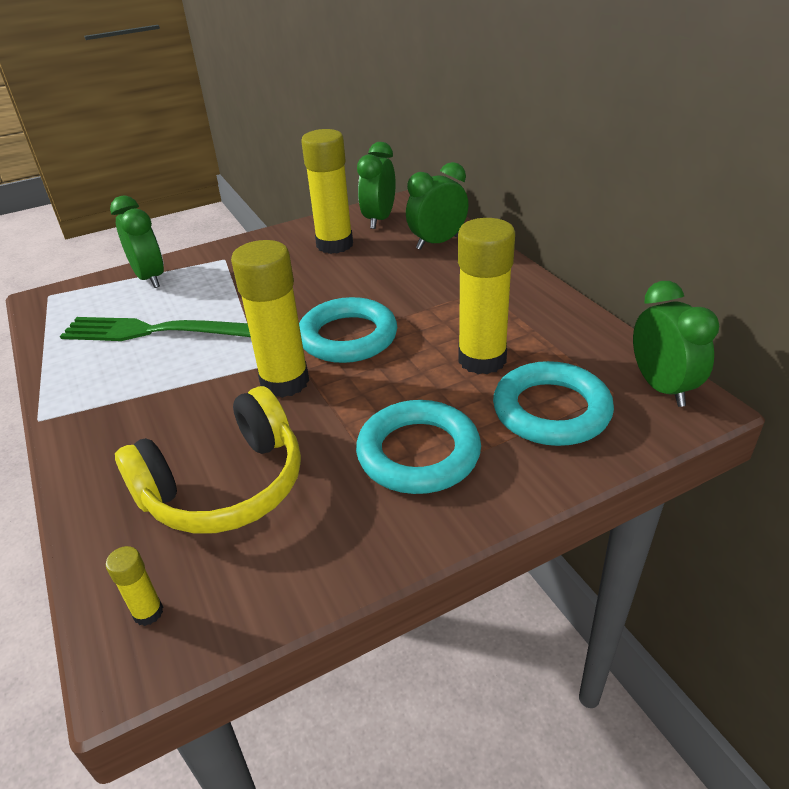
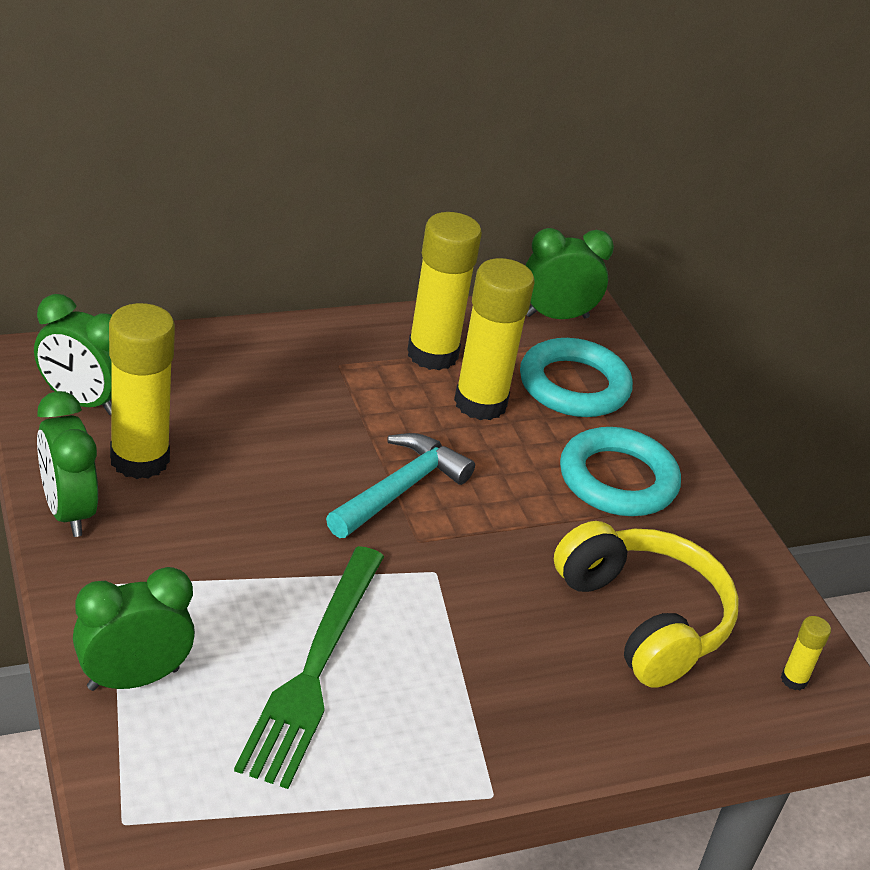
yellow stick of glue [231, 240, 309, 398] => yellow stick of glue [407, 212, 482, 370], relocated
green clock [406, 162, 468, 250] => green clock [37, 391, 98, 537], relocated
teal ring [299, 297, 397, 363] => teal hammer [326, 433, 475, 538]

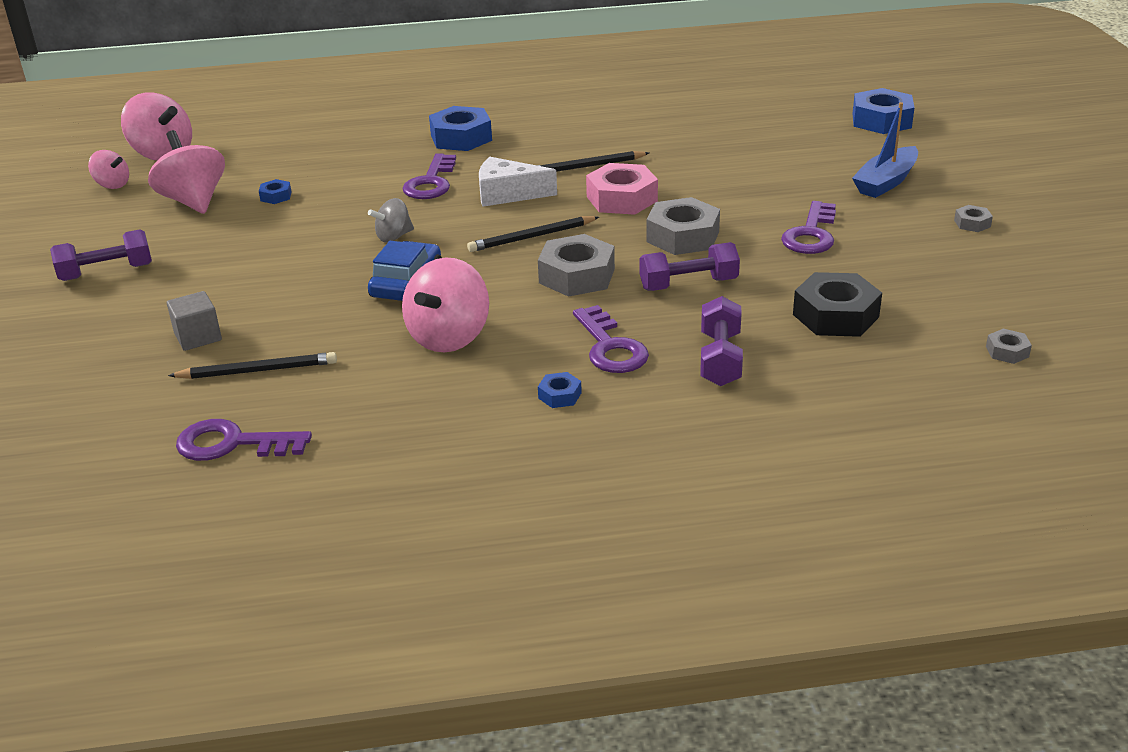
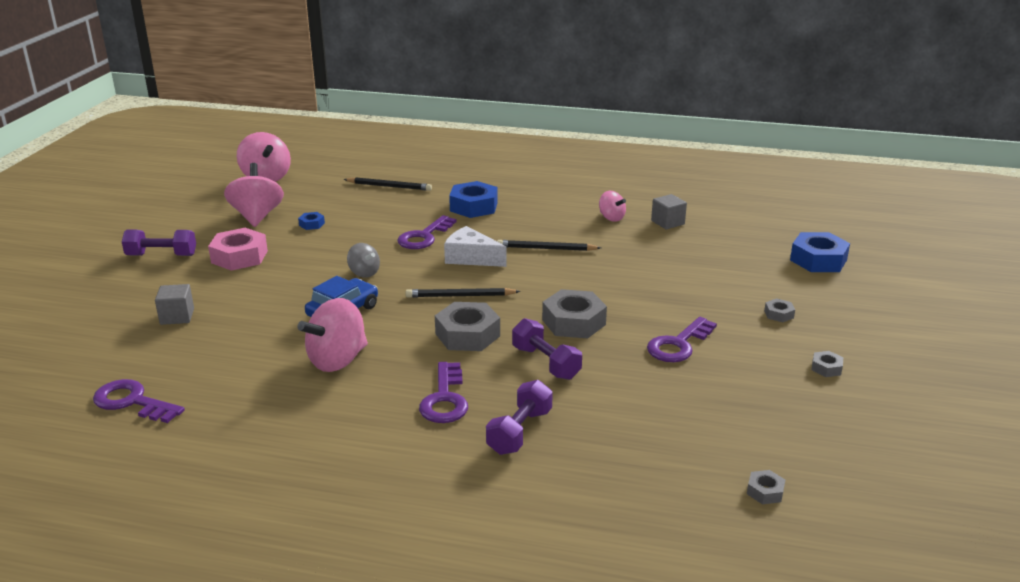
cobalt nut [538, 372, 582, 408] => nothing
ebony nut [793, 272, 882, 337] => nothing
nothing => gray solid cube [651, 194, 687, 229]
rose-pink spinning top [88, 150, 129, 189] => rose-pink spinning top [599, 191, 626, 222], relocated
ebony pencil [168, 352, 337, 379] => ebony pencil [344, 177, 432, 191], relocated
rose-pink nut [586, 163, 658, 215] => rose-pink nut [208, 228, 268, 271], relocated
cobalt sailboat [852, 102, 918, 198] => gray nut [764, 298, 795, 322]
gray spinning top [368, 198, 414, 242] => gray spinning top [347, 243, 380, 278], 120 degrees counterclockwise
royal purple hand weight [640, 242, 740, 291] => royal purple hand weight [512, 318, 582, 380], 45 degrees clockwise

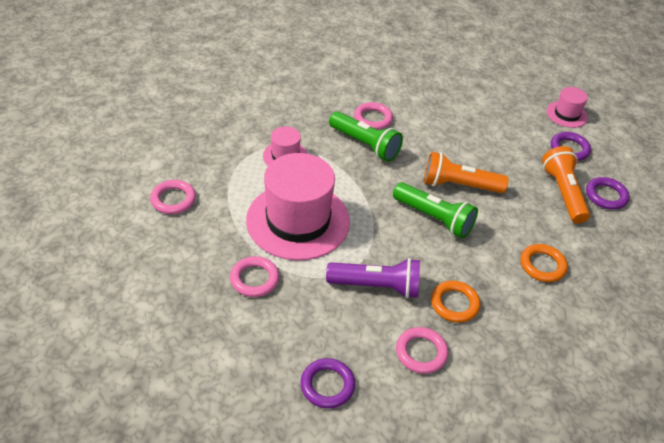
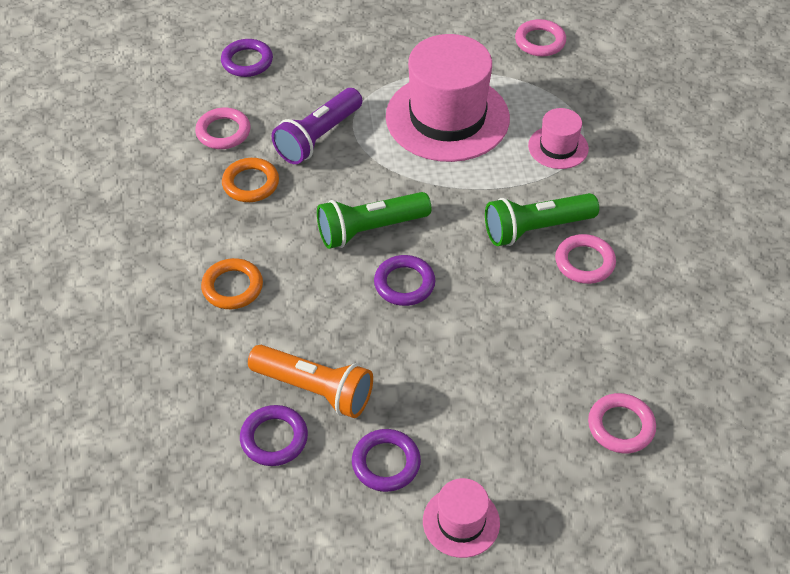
rose-pink ring [230, 256, 279, 297] => rose-pink ring [588, 393, 656, 453], relocated
orange-coloured torch [424, 152, 509, 193] => royal purple ring [374, 255, 435, 306]

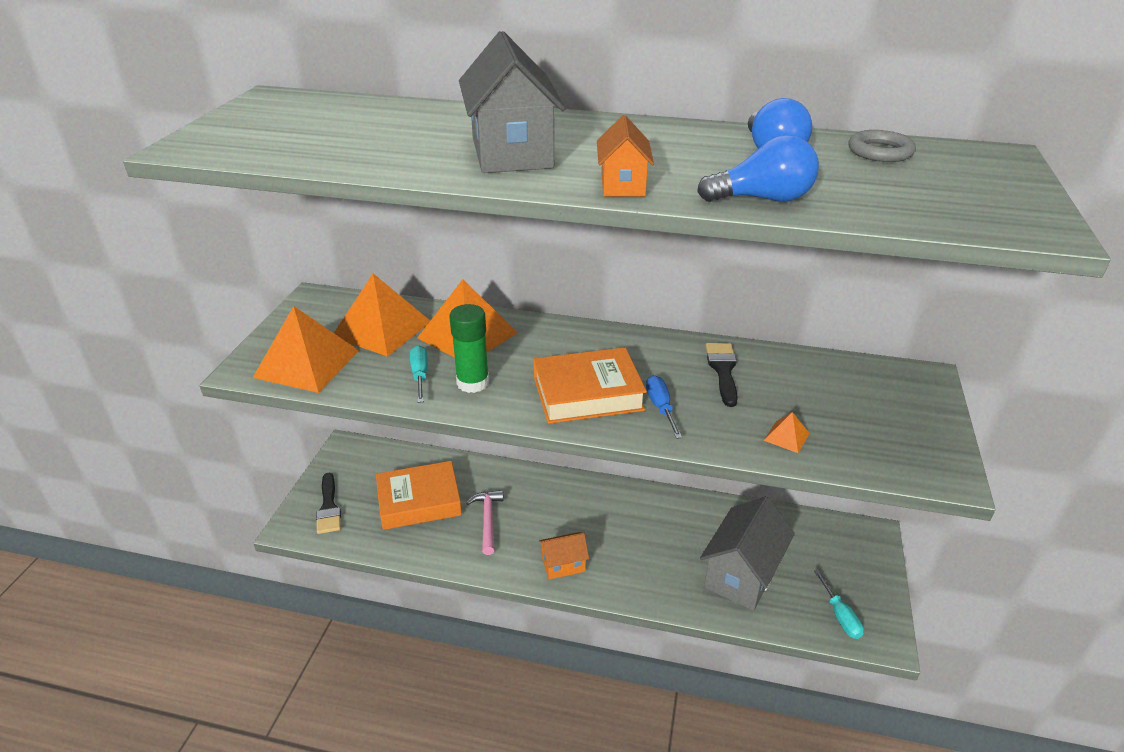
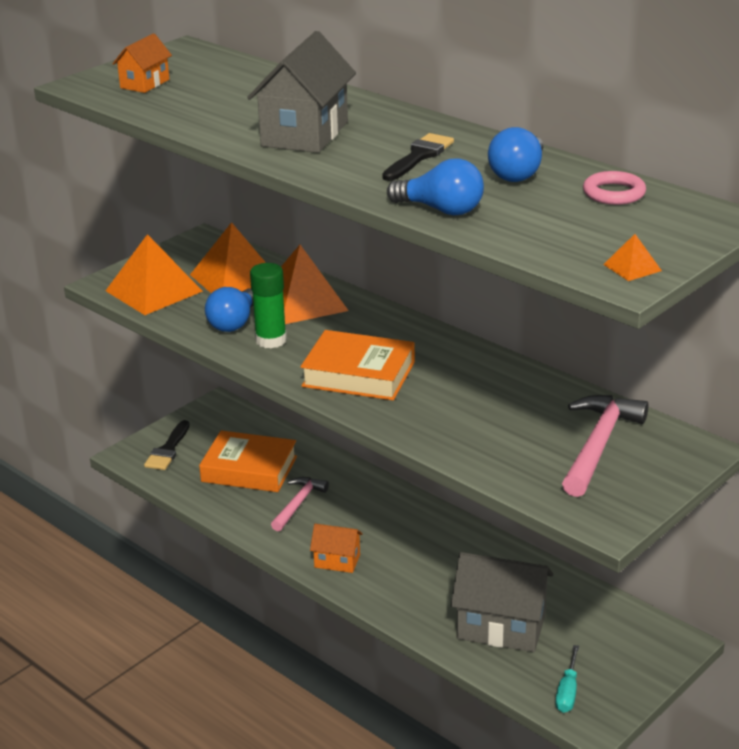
cobalt flat screwdriver [646, 375, 682, 439] => nothing
nothing => rose-pink hammer [562, 395, 649, 497]
orange-coloured toy house [597, 115, 654, 197] => orange-coloured toy house [112, 33, 172, 93], relocated
ebony brush [706, 343, 738, 407] => ebony brush [382, 133, 454, 181], relocated
orange-coloured solid pyramid [764, 412, 810, 453] => orange-coloured solid pyramid [603, 234, 662, 281], relocated
teal flat screwdriver [410, 345, 428, 403] => cobalt light bulb [205, 287, 253, 332]
gray ring [848, 130, 916, 162] => rose-pink ring [583, 171, 646, 205]
gray toy house [700, 496, 795, 611] => gray toy house [451, 552, 553, 652], 45 degrees clockwise

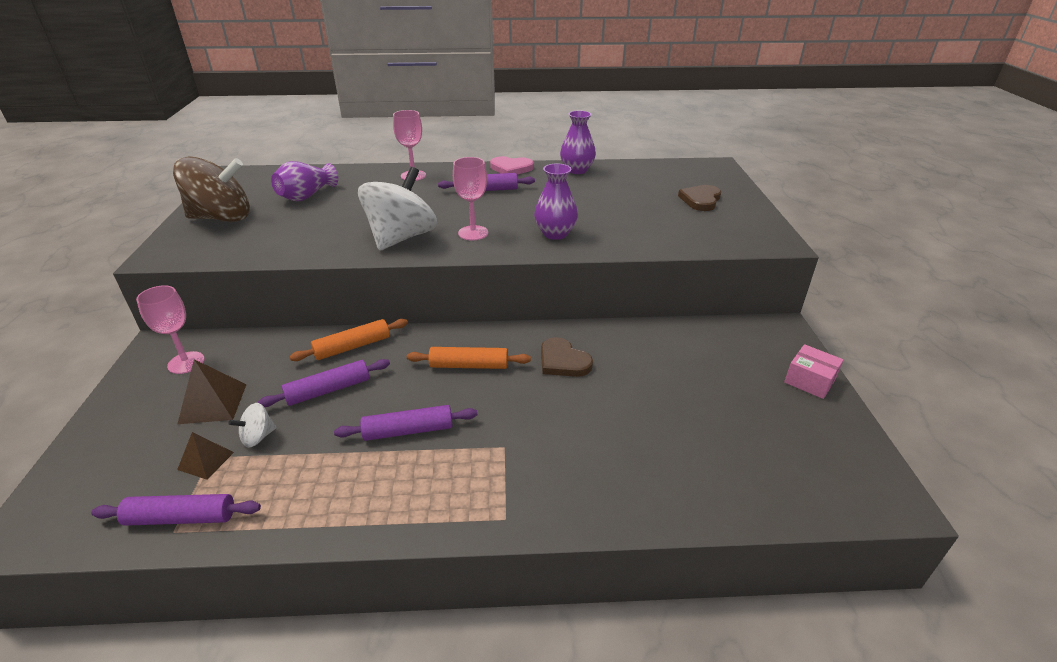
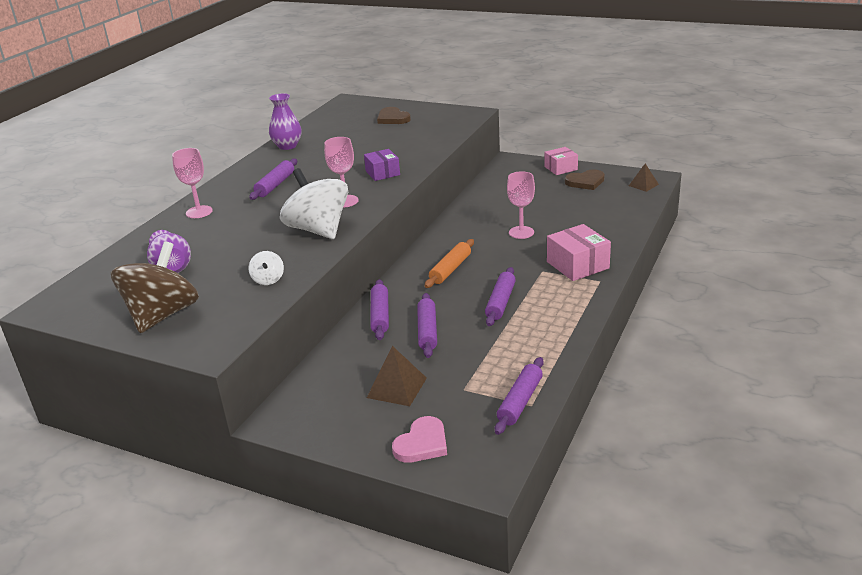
nothing => rose-pink box [547, 224, 611, 281]
rose-pink chalice [136, 285, 205, 374] => rose-pink chalice [507, 171, 535, 239], relocated
brown solid pyramid [177, 432, 234, 480] => brown solid pyramid [629, 164, 659, 192], relocated
snow-white spinning top [228, 403, 276, 448] => snow-white spinning top [248, 251, 284, 285], relocated
rose-pink love heart [490, 156, 534, 174] => rose-pink love heart [392, 416, 447, 463], relocated
brown love heart [541, 337, 593, 377] => brown love heart [565, 169, 605, 190], relocated
royal purple flower vase [534, 163, 578, 240] => royal purple box [364, 149, 400, 181]
orange-coloured rolling pin [289, 319, 408, 361] => royal purple rolling pin [370, 279, 389, 340]

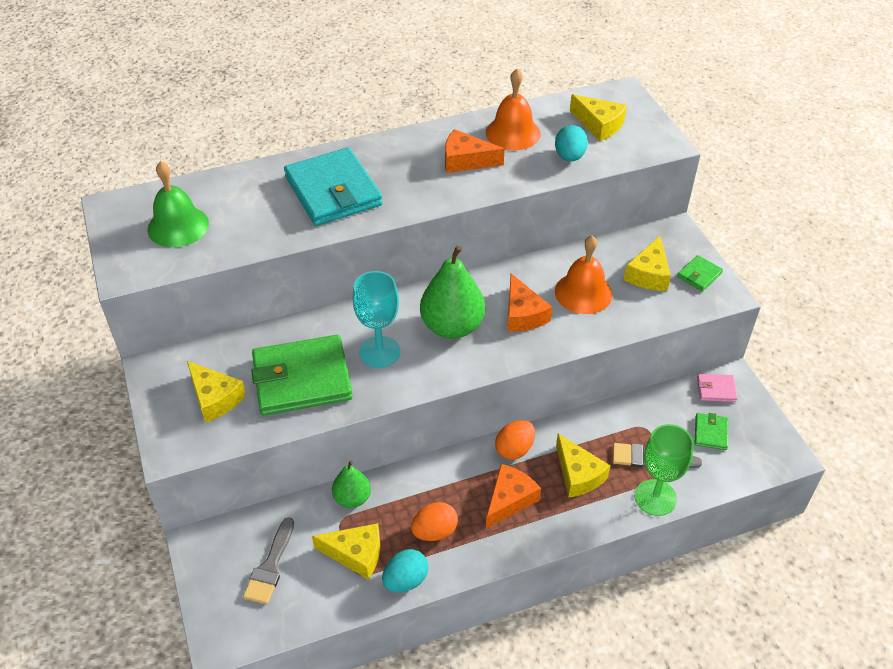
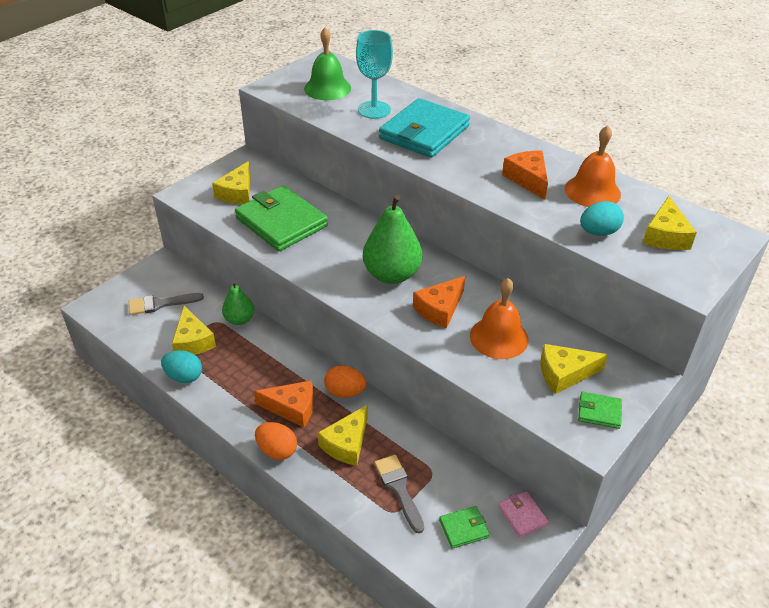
green chalice [635, 424, 694, 516] => nothing
teal chalice [353, 271, 400, 368] => teal chalice [356, 30, 393, 119], relocated
orange-coloured egg shape [411, 502, 458, 541] => orange-coloured egg shape [255, 422, 297, 460], relocated

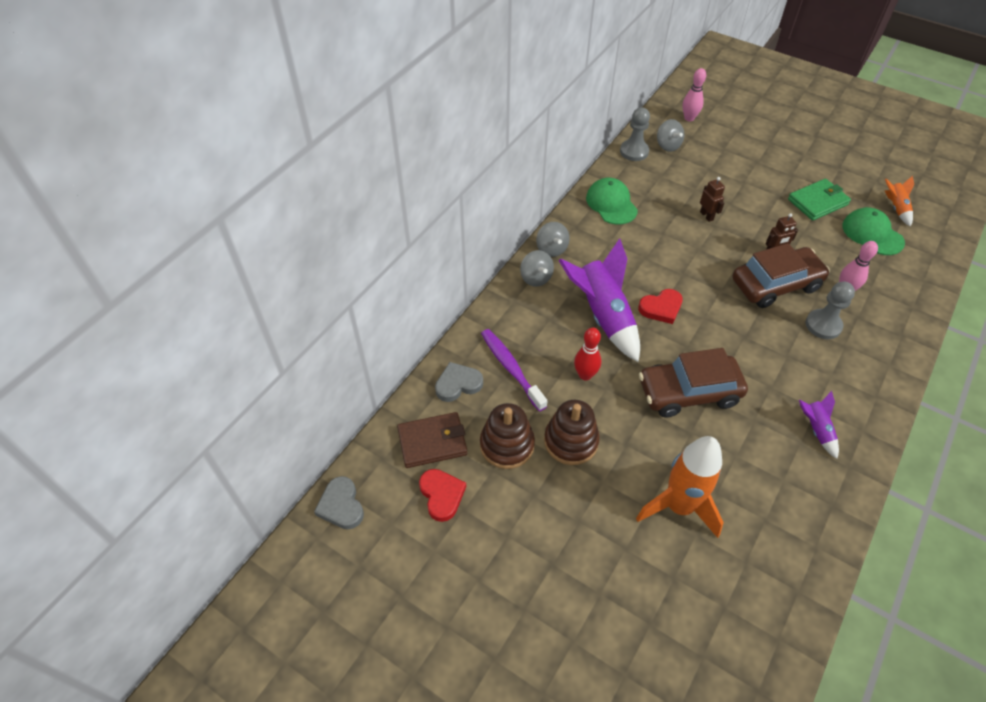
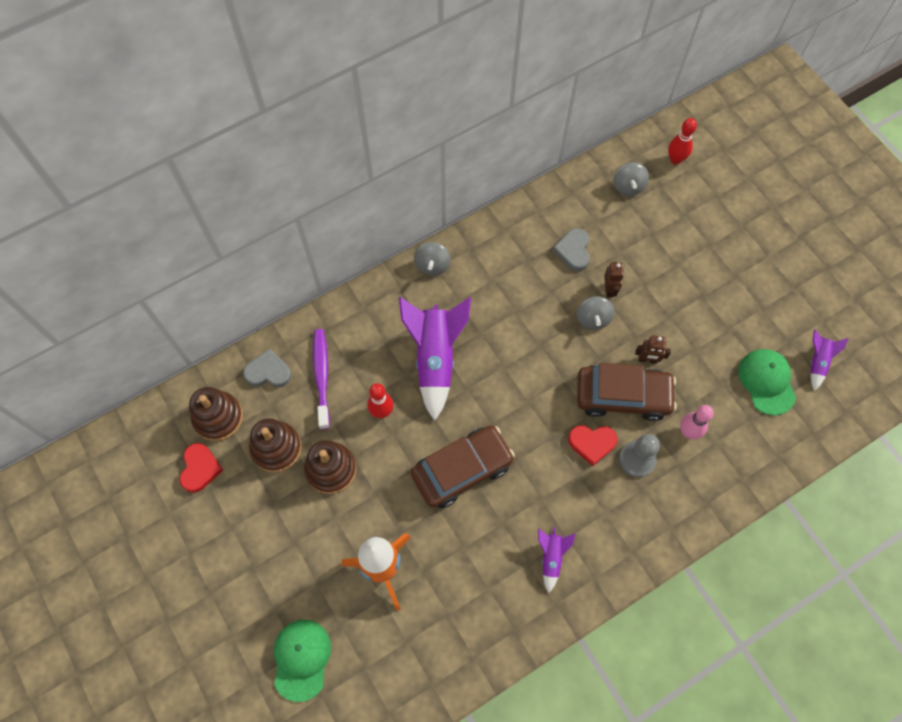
gray pawn [620, 107, 650, 161] => nothing
green card wallet [788, 179, 851, 221] => nothing
gray love heart [314, 476, 364, 529] => gray love heart [553, 228, 590, 271], relocated
gray spinning top [520, 250, 554, 287] => gray spinning top [577, 296, 615, 330], relocated
green cap [586, 178, 638, 224] => green cap [274, 620, 331, 702], relocated
crimson love heart [638, 289, 683, 324] => crimson love heart [568, 425, 618, 466], relocated
brown card wallet [397, 412, 467, 468] => brown stacking toy [189, 387, 243, 441]
rose-pink tenpin [683, 68, 706, 122] => crimson tenpin [668, 118, 697, 165]
orange-coloured toy rocket [885, 176, 914, 227] => royal purple toy rocket [810, 330, 849, 391]
brown automobile [639, 348, 748, 417] => brown automobile [411, 425, 515, 509], 135 degrees clockwise

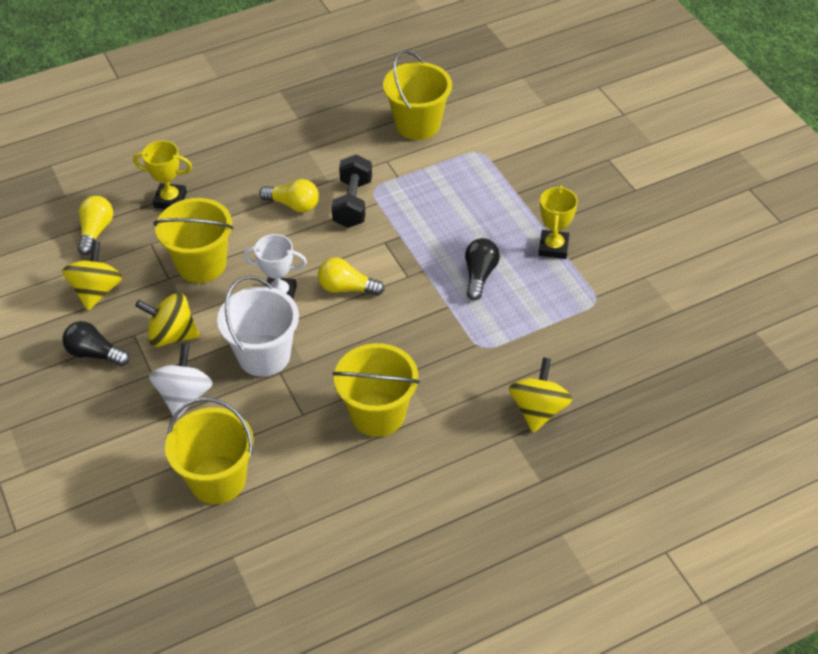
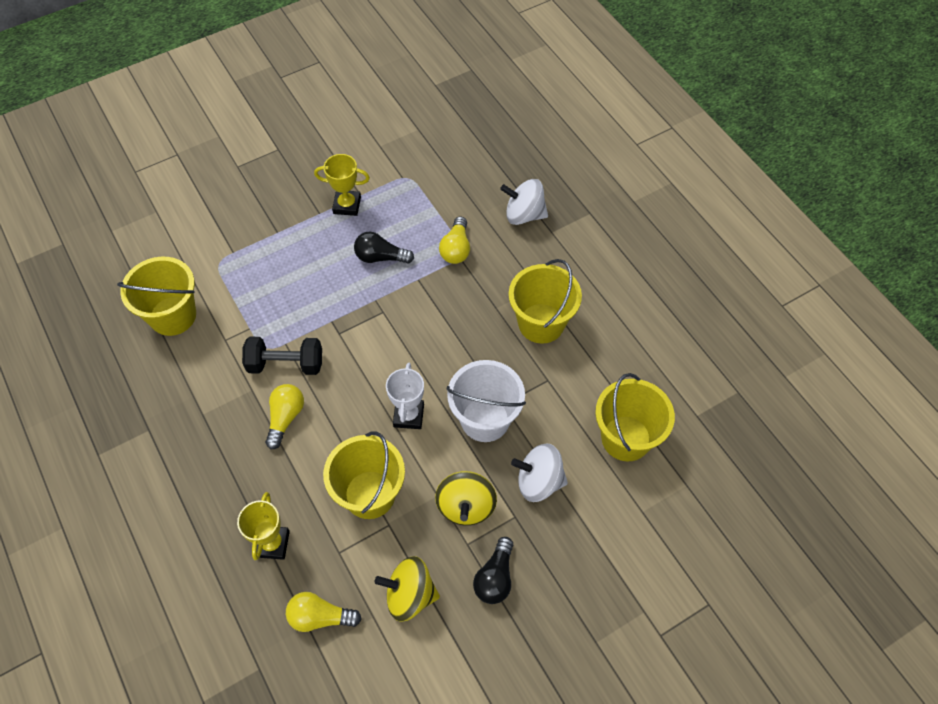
yellow light bulb [318, 258, 384, 296] => yellow light bulb [439, 217, 470, 264], relocated
yellow spinning top [509, 357, 572, 433] => snow-white spinning top [500, 179, 548, 225]

